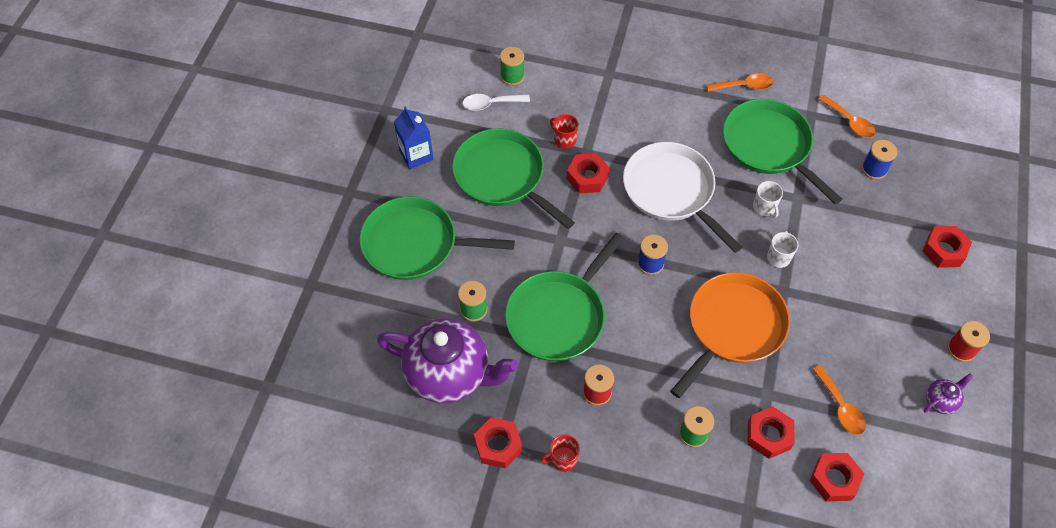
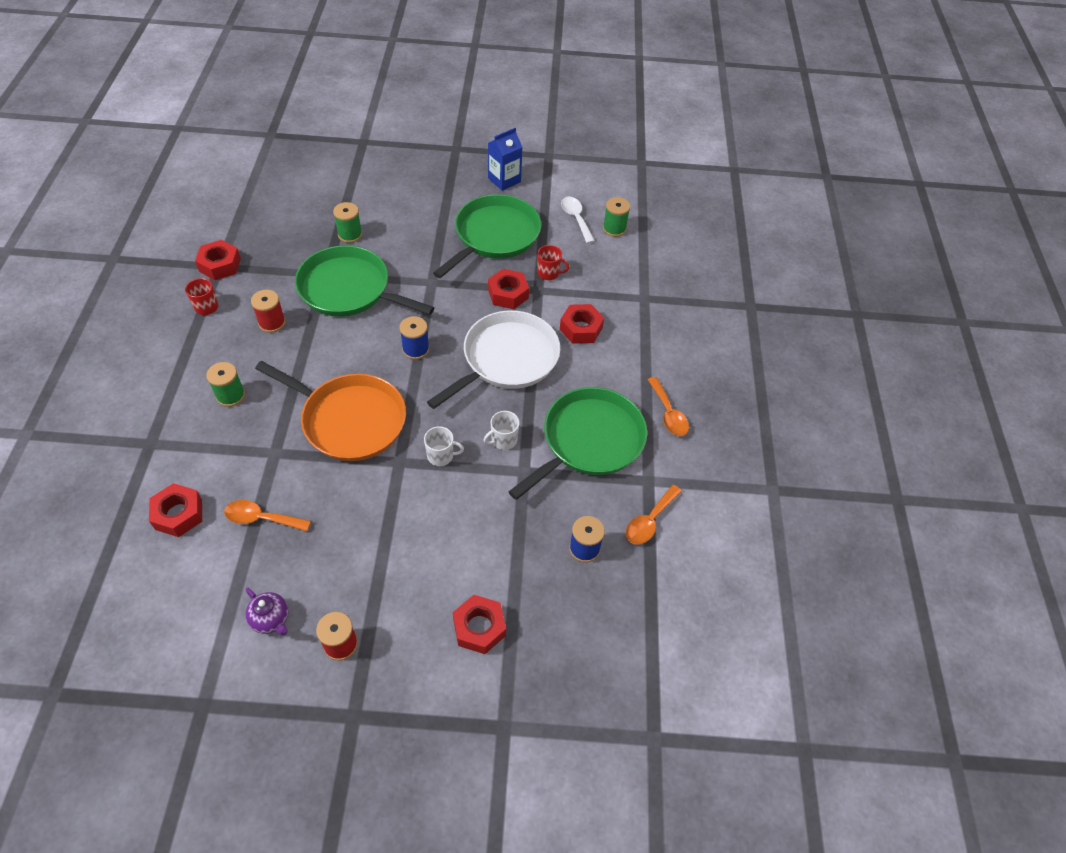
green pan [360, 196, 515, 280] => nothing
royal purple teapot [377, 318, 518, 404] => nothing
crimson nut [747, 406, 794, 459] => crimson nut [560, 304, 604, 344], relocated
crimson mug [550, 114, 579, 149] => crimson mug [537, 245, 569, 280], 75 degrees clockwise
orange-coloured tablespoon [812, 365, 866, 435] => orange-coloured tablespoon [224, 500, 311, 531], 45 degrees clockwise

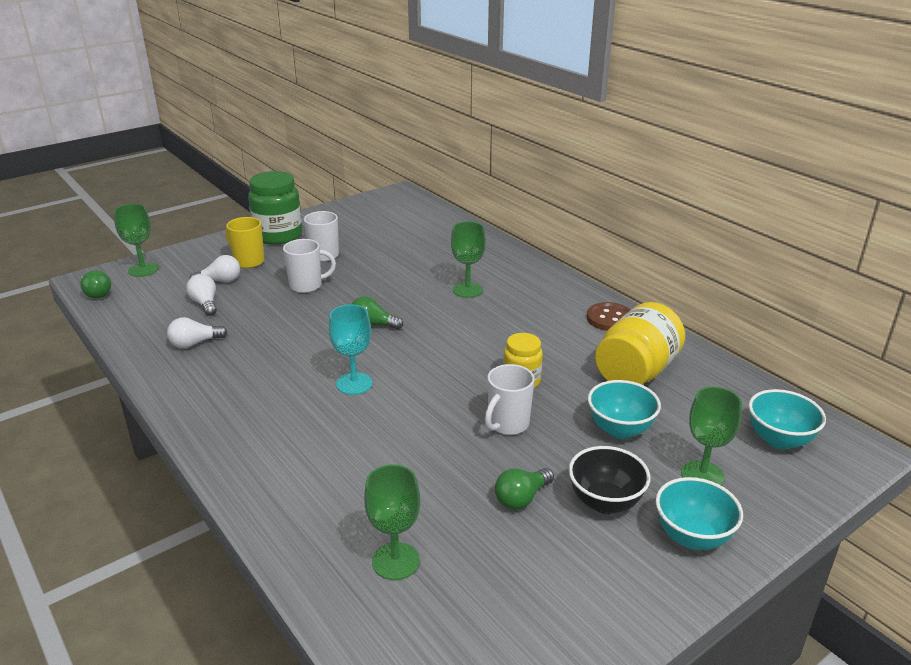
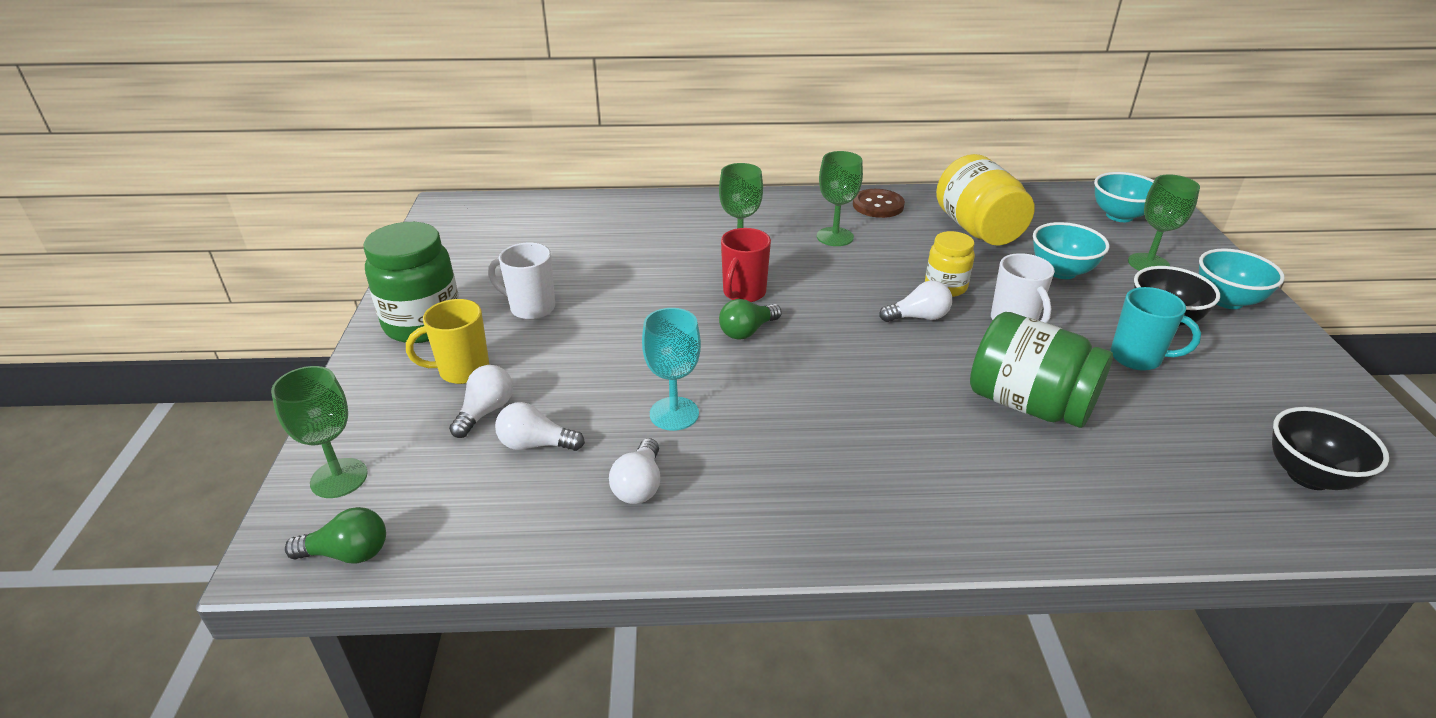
snow-white mug [283, 239, 336, 293] => nothing
nothing => crimson mug [721, 228, 771, 302]
nothing => snow-white light bulb [879, 281, 952, 322]
nothing => green preserve jar [970, 312, 1113, 428]
nothing => ebony bowl [1272, 407, 1389, 490]
teal chalice [329, 305, 373, 395] => teal chalice [642, 308, 701, 431], relocated
green chalice [364, 464, 420, 580] => green chalice [817, 151, 863, 246], relocated
green light bulb [495, 468, 554, 510] => teal mug [1111, 287, 1201, 371]

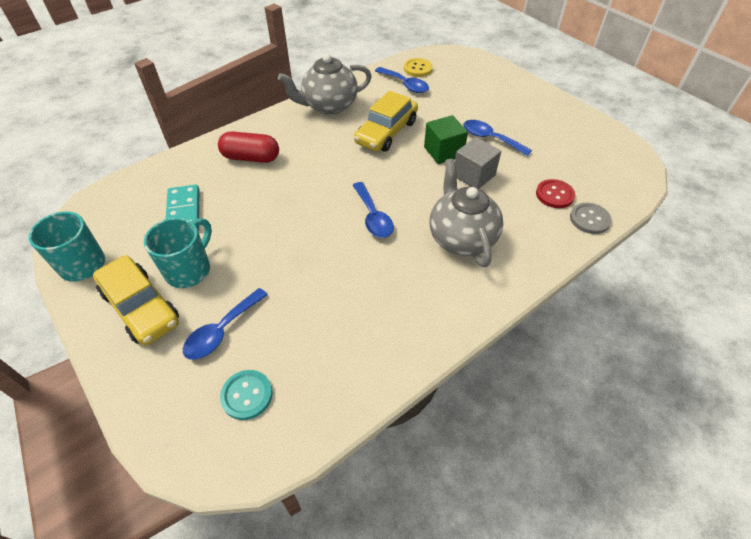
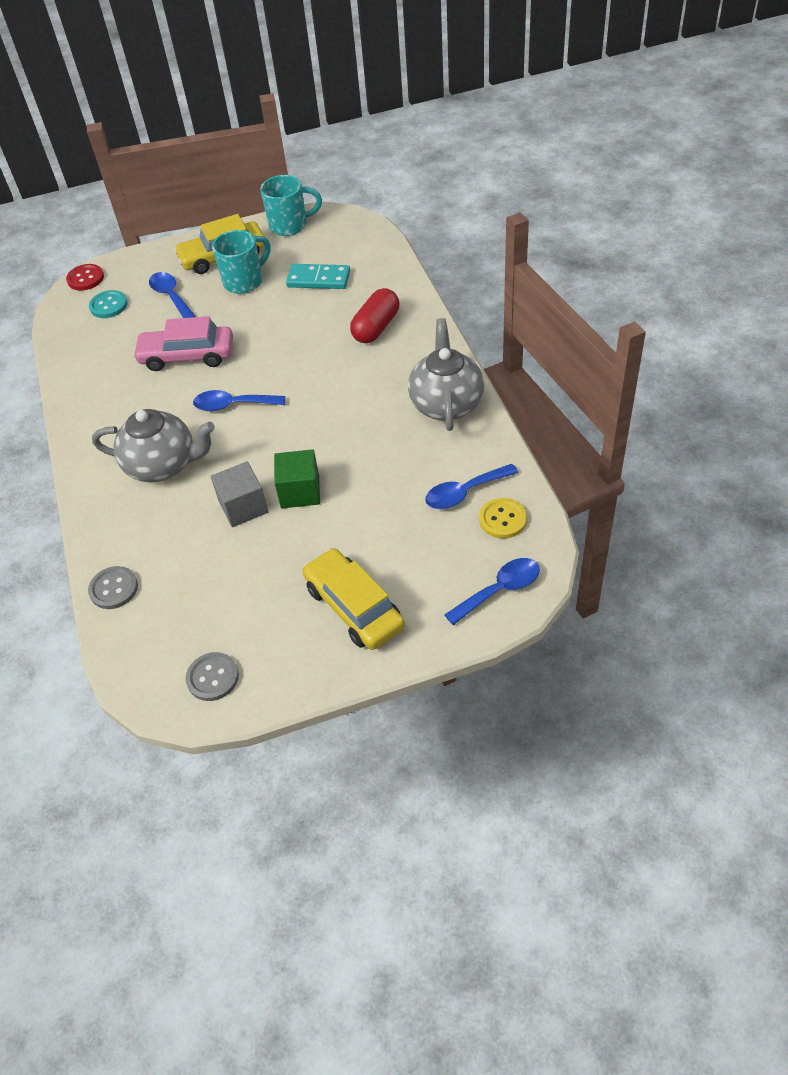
nothing => rose-pink automobile [133, 316, 233, 371]
nothing => gray sewing button [186, 652, 239, 701]
yellow automobile [354, 91, 418, 152] => yellow automobile [303, 548, 405, 650], relocated
cobalt tablespoon [463, 120, 532, 156] => cobalt tablespoon [444, 558, 540, 625], relocated
crimson sewing button [536, 179, 575, 208] => crimson sewing button [66, 264, 104, 291], relocated
teal mug [144, 218, 212, 288] => teal mug [212, 230, 271, 294], 90 degrees counterclockwise

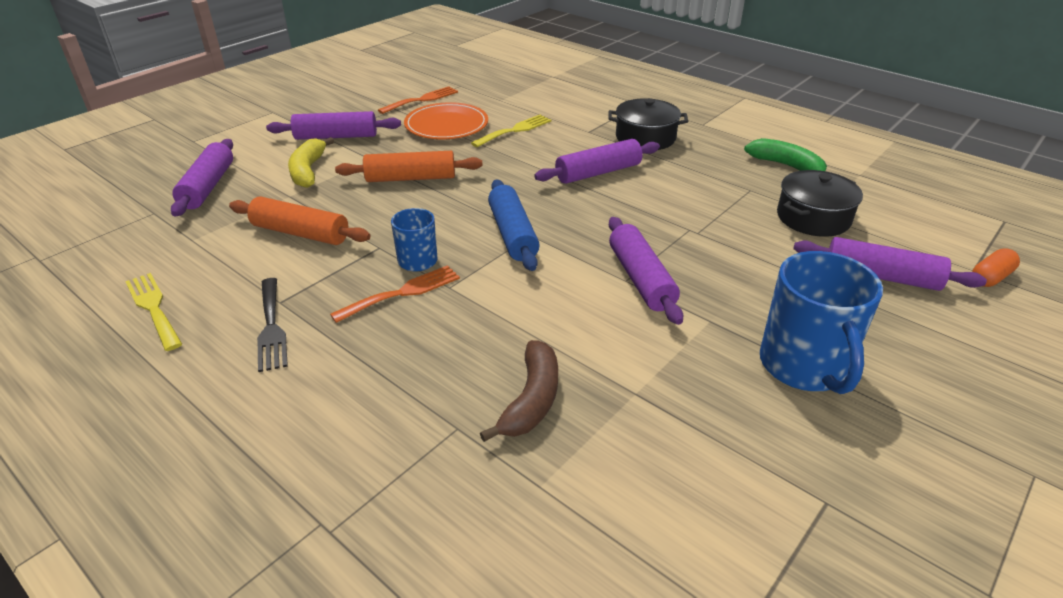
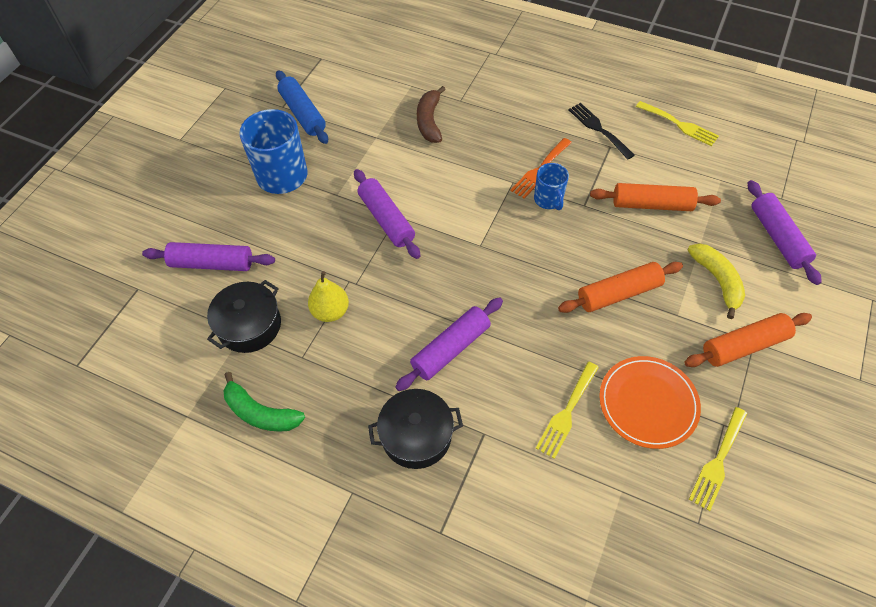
orange-coloured pill shape [972, 248, 1020, 287] => nothing
nothing => yellow pear fruit [308, 271, 349, 322]
cobalt rolling pin [488, 180, 540, 271] => cobalt rolling pin [276, 70, 328, 144], relocated
royal purple rolling pin [266, 111, 401, 140] => orange-coloured rolling pin [684, 313, 812, 367]
orange-coloured table fork [378, 86, 458, 114] => yellow table fork [689, 407, 747, 511]

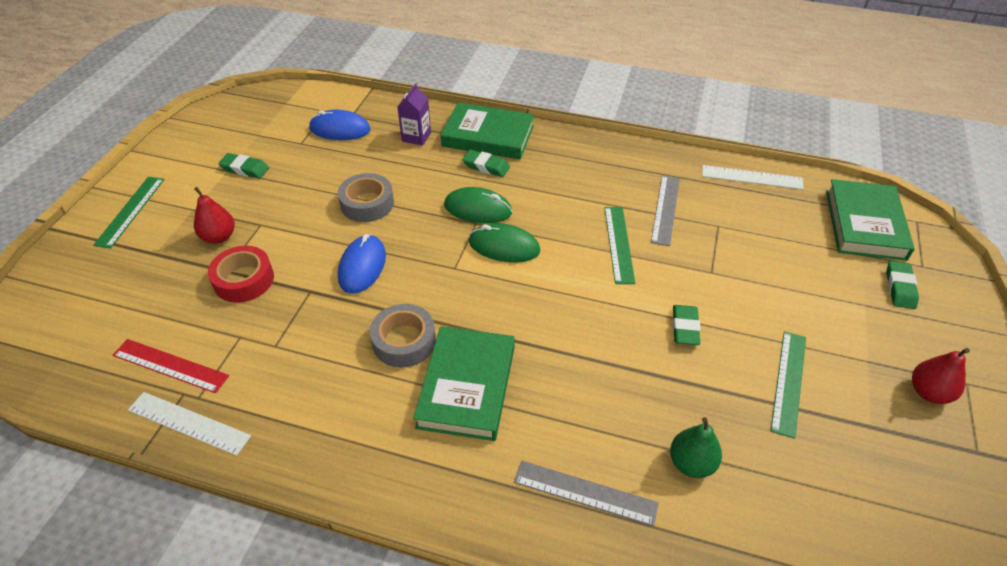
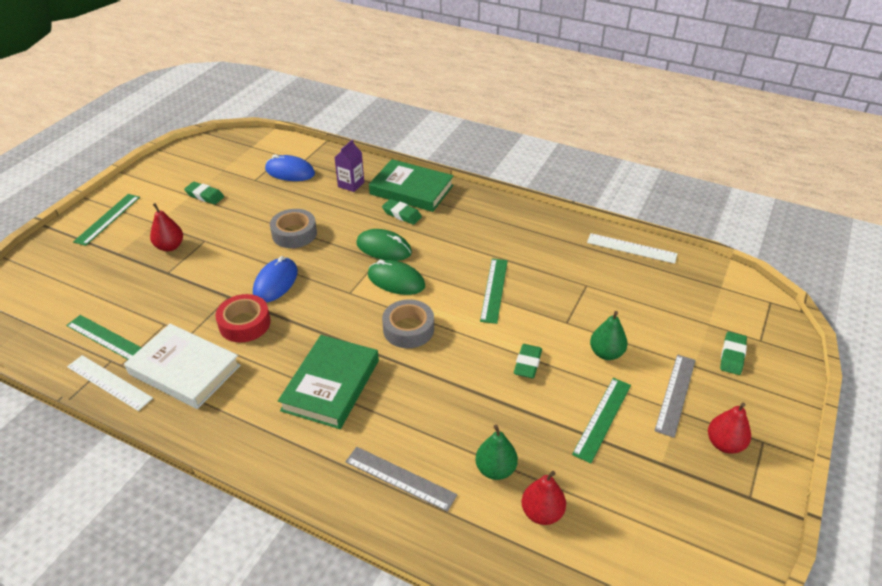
green hardback [826, 179, 915, 261] => nothing
nothing => snow-white hardback [124, 324, 241, 409]
nothing => crimson pear fruit [521, 471, 566, 525]
nothing => green pear fruit [590, 311, 628, 360]
crimson sticky tape [208, 246, 274, 303] => crimson sticky tape [216, 294, 271, 343], relocated
gray sticky tape [370, 304, 436, 368] => gray sticky tape [382, 299, 434, 348], relocated
gray ruler [651, 175, 680, 246] => gray ruler [654, 354, 696, 438], relocated
crimson ruler [113, 339, 229, 393] => green ruler [66, 315, 142, 359]

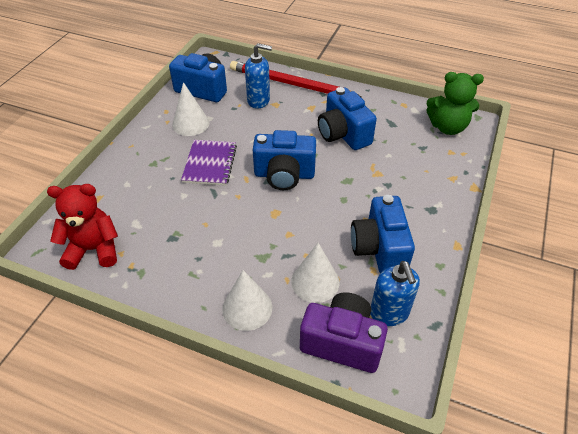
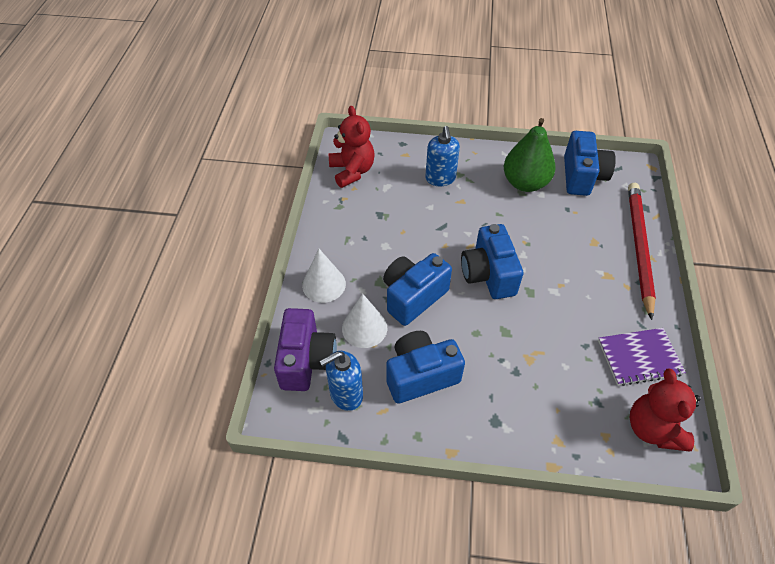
royal purple notepad [181, 140, 237, 186] => royal purple notepad [598, 328, 686, 386], relocated
cobalt soap pump [245, 43, 272, 109] => cobalt soap pump [425, 126, 460, 186], relocated
cobalt photo camera [318, 87, 377, 150] => cobalt photo camera [383, 253, 452, 326], relocated
snow-white cone shape [172, 82, 209, 136] => green pear fruit [504, 118, 556, 192]
green stuffed bear [426, 72, 484, 135] => crimson stuffed bear [630, 368, 701, 451]

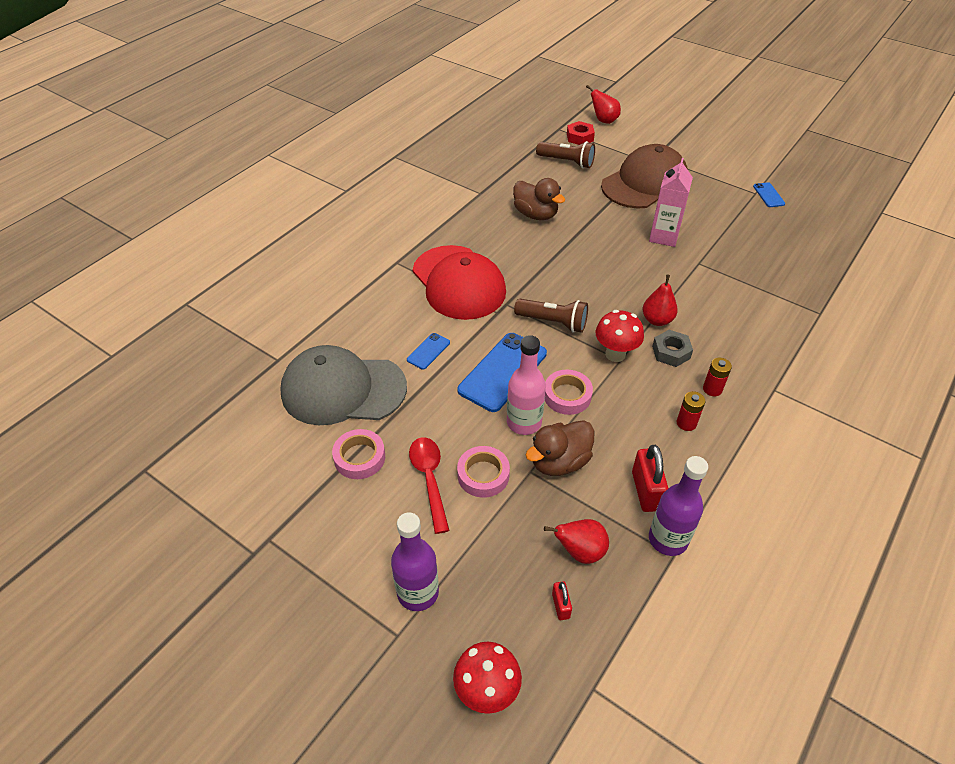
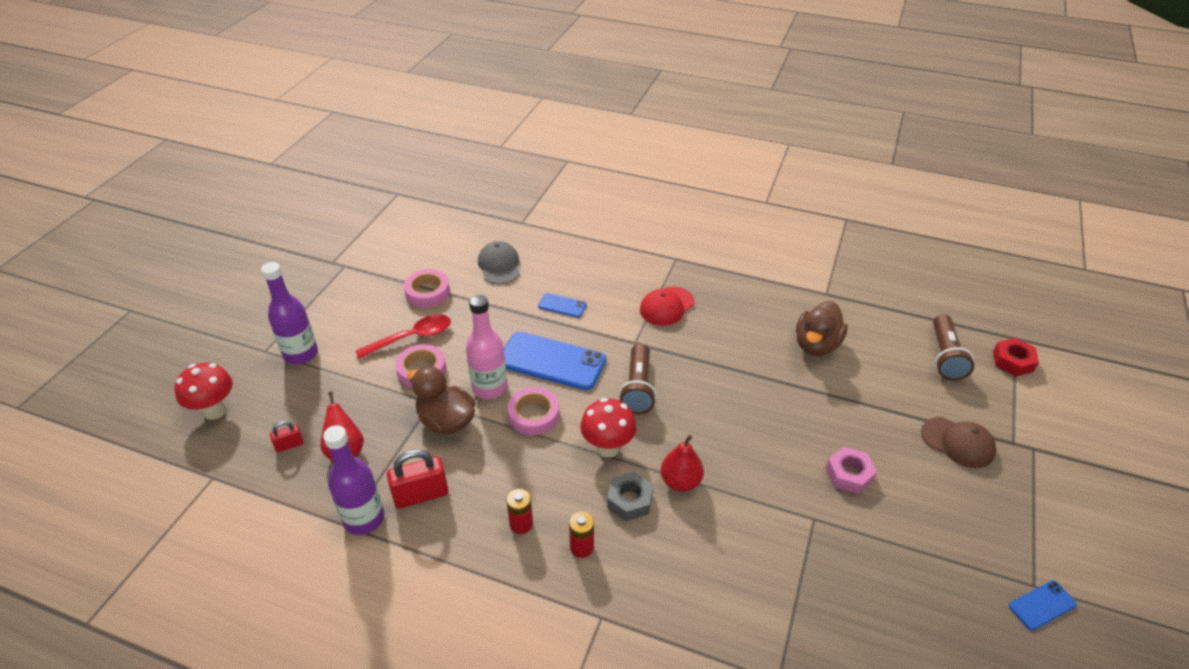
crimson pear fruit [586, 85, 621, 124] => nothing
rose-pink carton [649, 158, 693, 247] => rose-pink nut [826, 447, 877, 494]
gray cap [280, 345, 407, 425] => gray cap [478, 241, 520, 284], x0.51
crimson cap [413, 245, 506, 320] => crimson cap [640, 287, 695, 326], x0.51
brown cap [601, 144, 688, 209] => brown cap [921, 417, 996, 468], x0.51

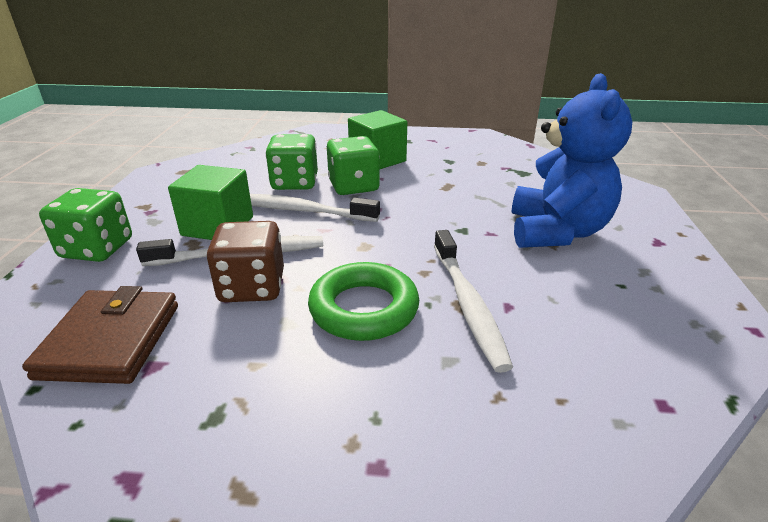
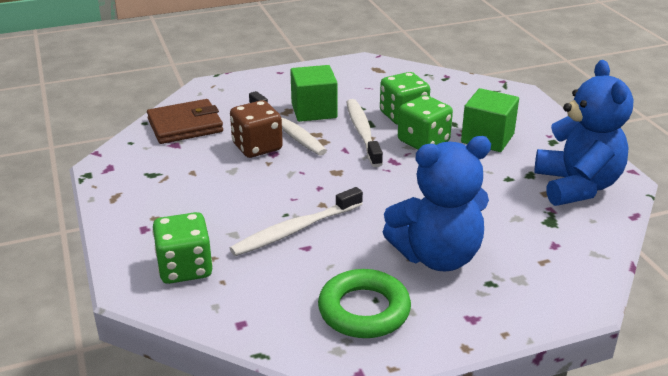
nothing => cobalt stuffed bear [535, 60, 633, 206]
green game die [39, 188, 132, 262] => green game die [152, 212, 213, 284], relocated
green ring [308, 262, 419, 341] => green ring [318, 269, 411, 338], relocated

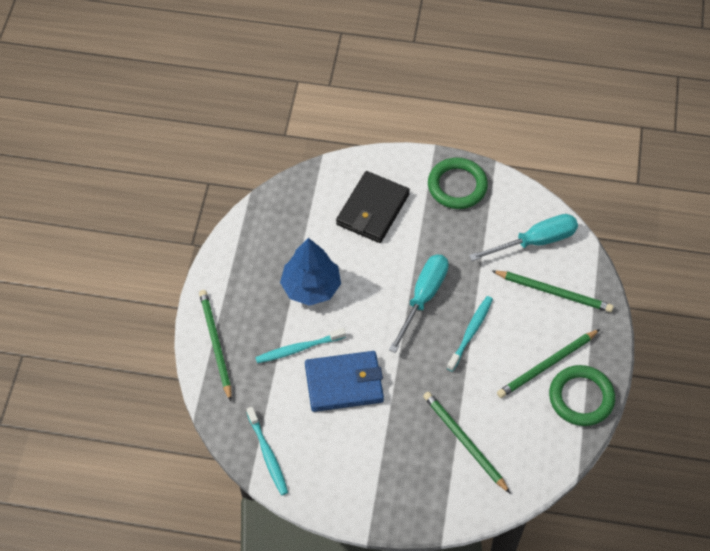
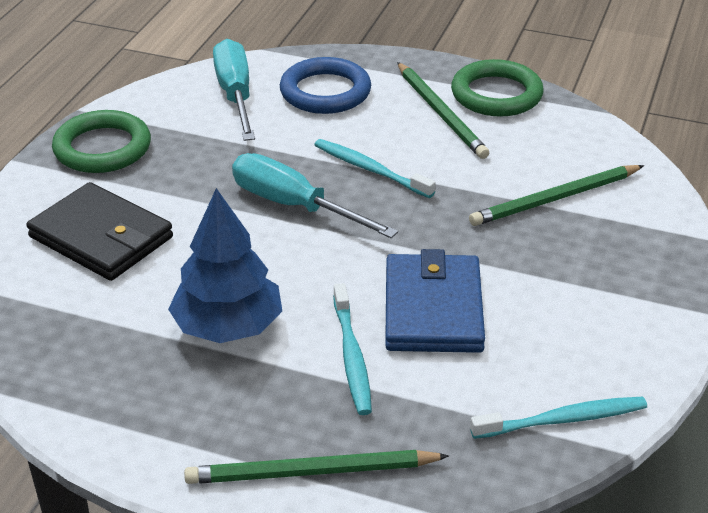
green pencil [492, 270, 614, 312] => cobalt ring [280, 57, 371, 114]

